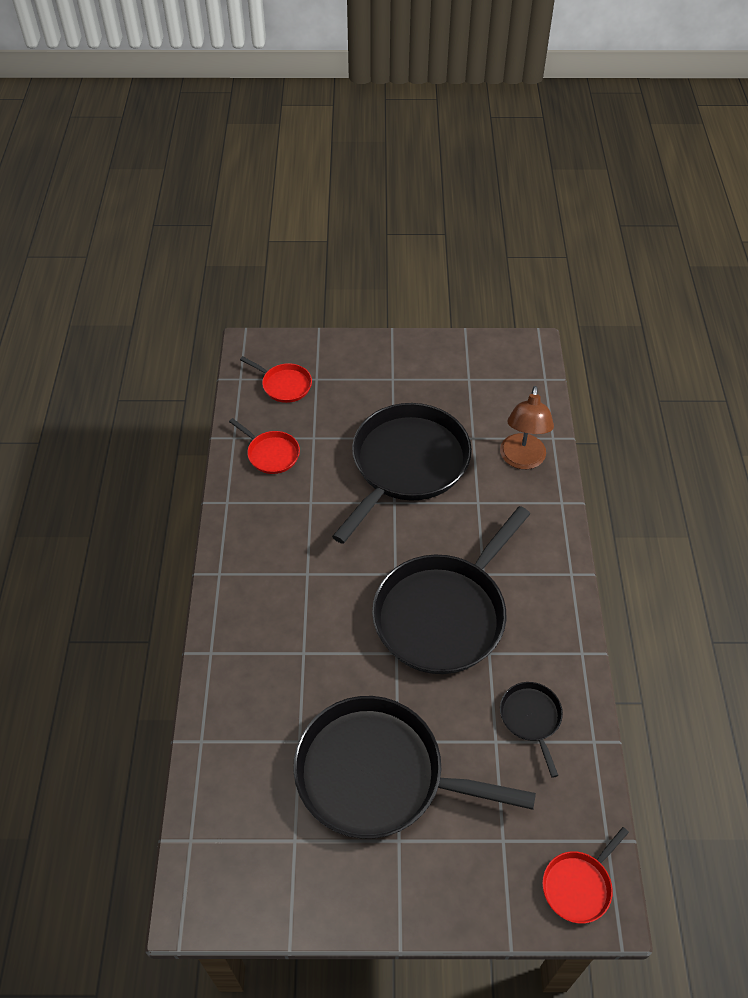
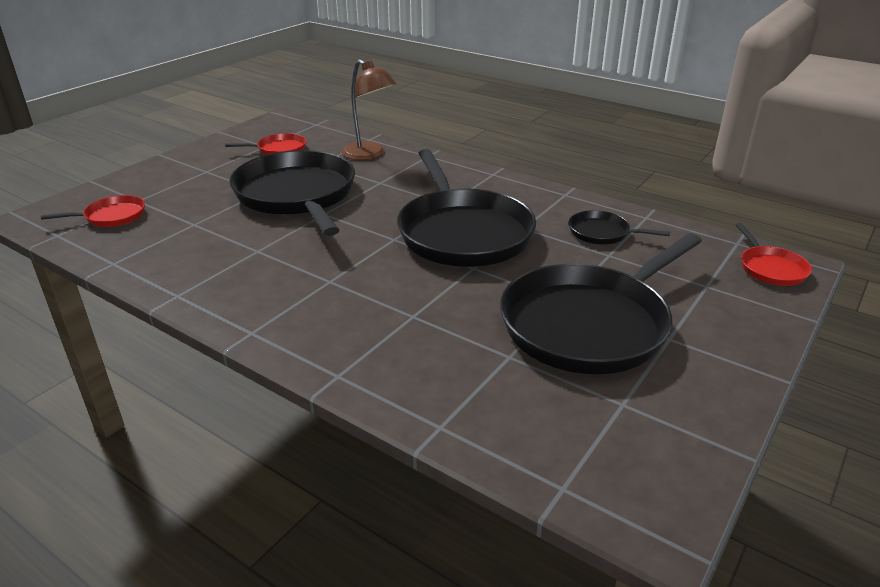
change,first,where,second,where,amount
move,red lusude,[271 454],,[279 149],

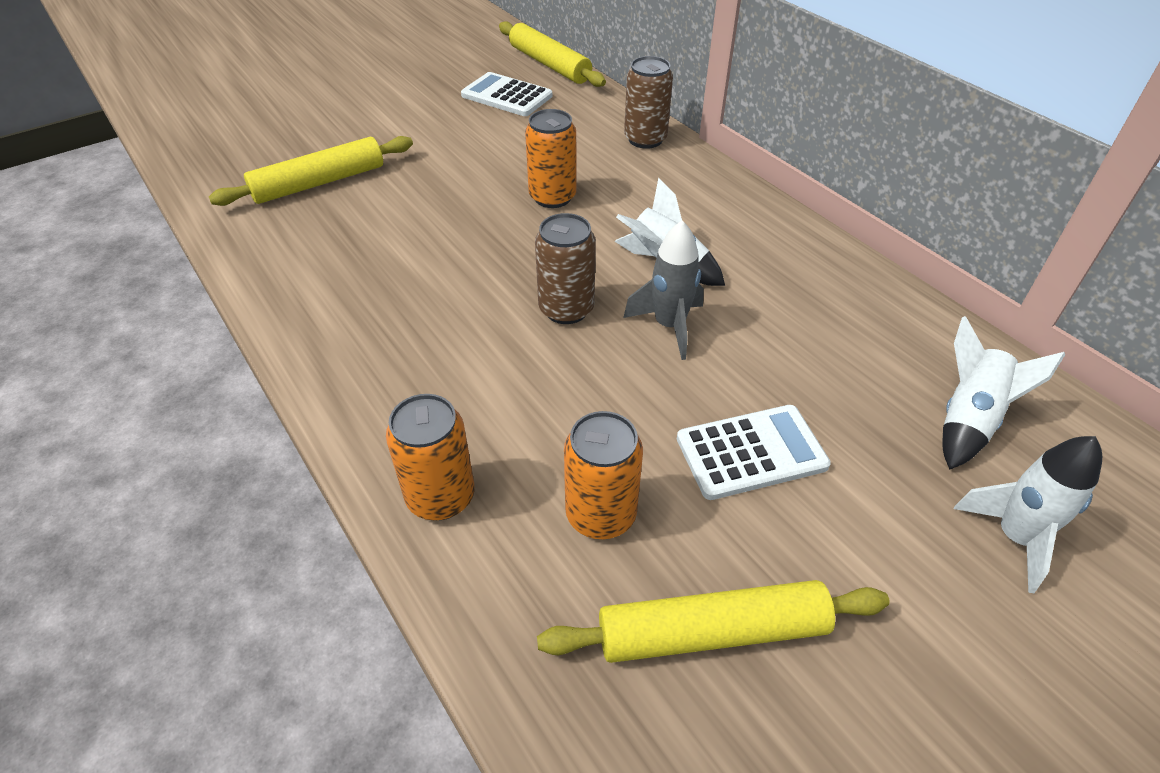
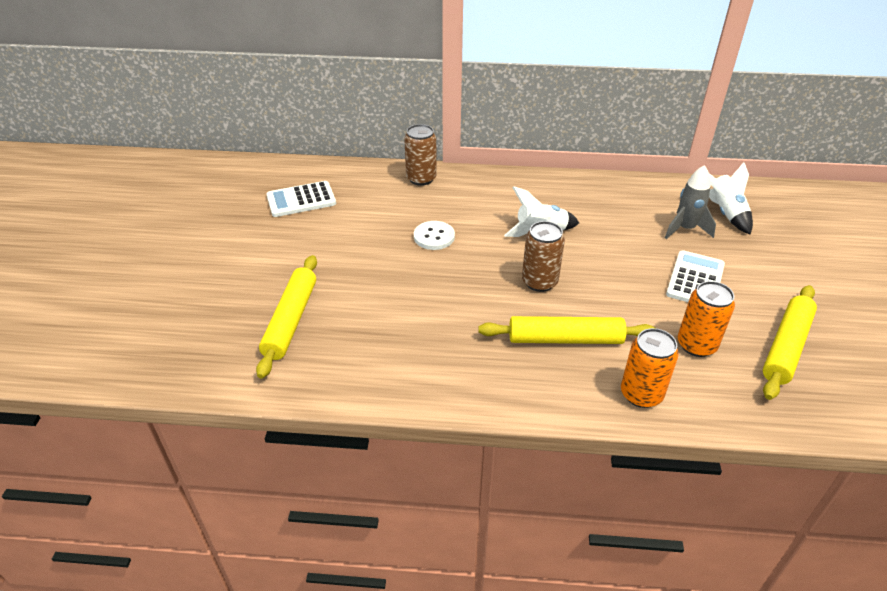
change,first,where,second,where,amount
move,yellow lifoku,[550 64],,[565 339],
replace,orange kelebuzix,[552 197],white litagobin,[434 237],
move,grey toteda,[669 326],,[685 229],
delete,white toteda,[1014 537],,,

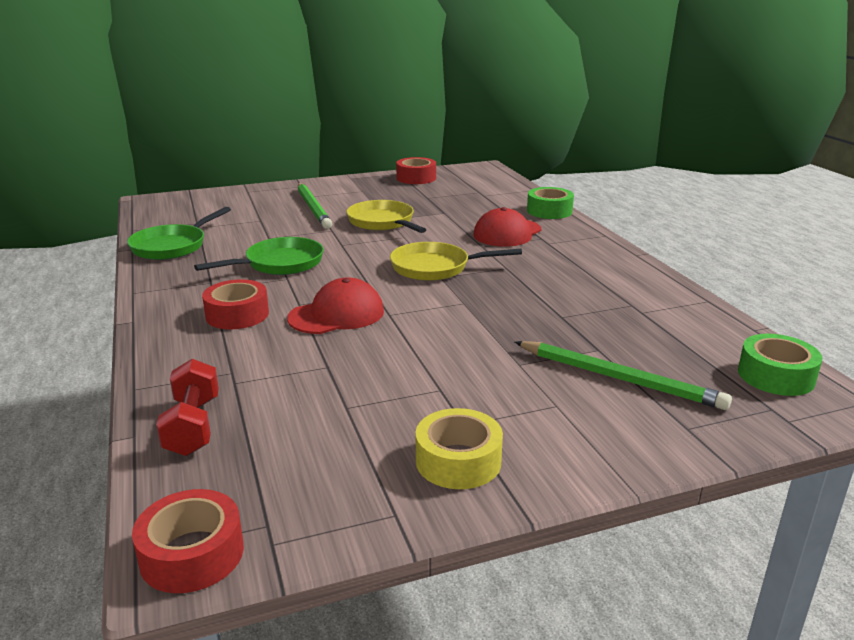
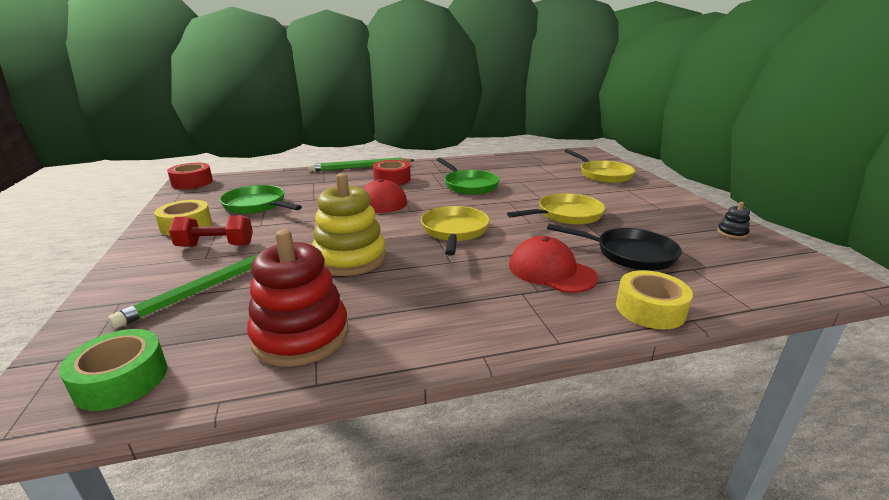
change,first,where,second,where,amount
move,green lusude,[172 246],,[257 205],
move,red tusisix,[193 426],,[216 246],
move,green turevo,[313 208],,[361 167],
replace,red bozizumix,[416 178],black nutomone,[732 233],
recolor,green bozizumix,[549 211],yellow bozizumix,[650 309],
insert,,,red nutomone,[301 335],
insert,,,yellow nutomone,[350 258],
insert,,,black lusude,[629 254],
insert,,,yellow lusude,[602 175],

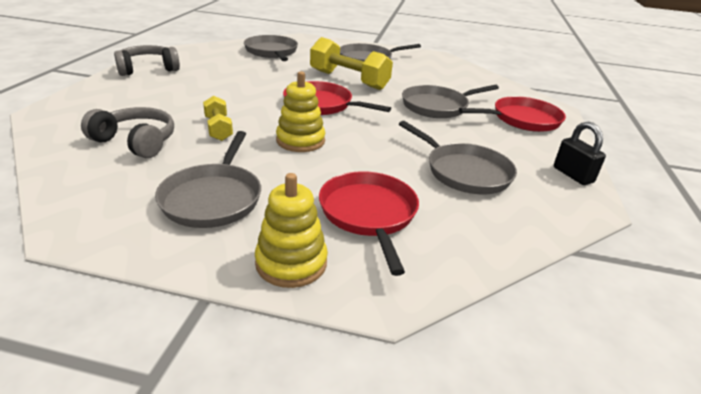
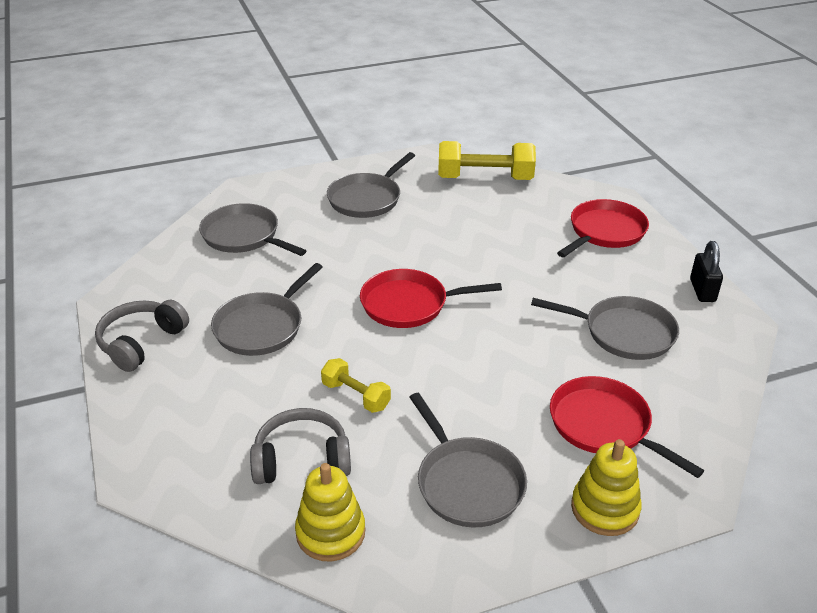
change,first,where,second,where,amount
move,yellow nutomone,[300 141],,[330 532],
move,yellow tusisix,[349 80],,[485 178],
move,grey lusude,[437 106],,[262 327],
rotate,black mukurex,[573 175],,[702 290],60 degrees clockwise

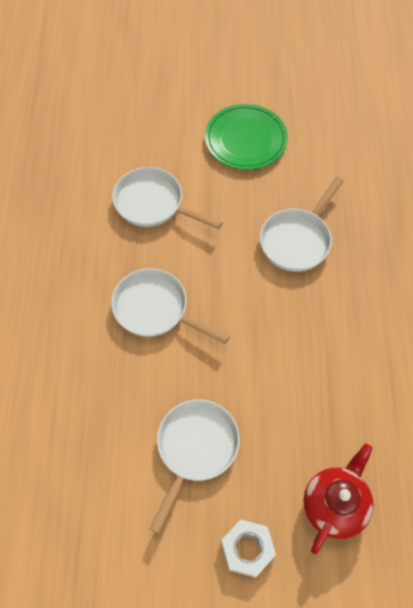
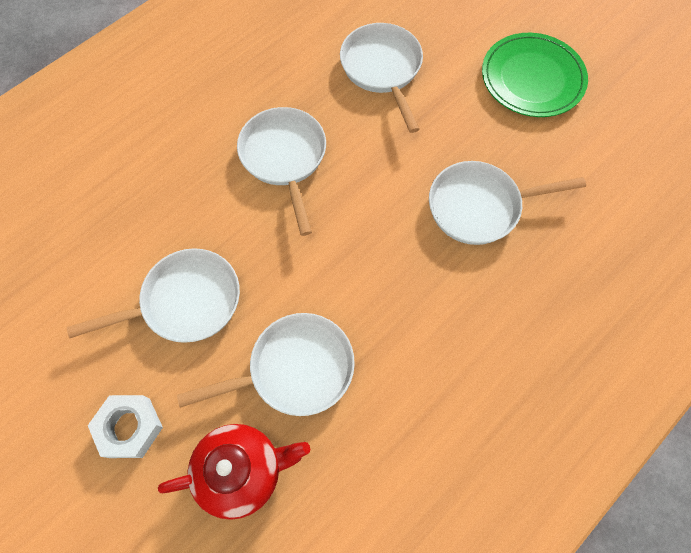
change,first,where,second,where,amount
insert,,,white lusude,[295 369],

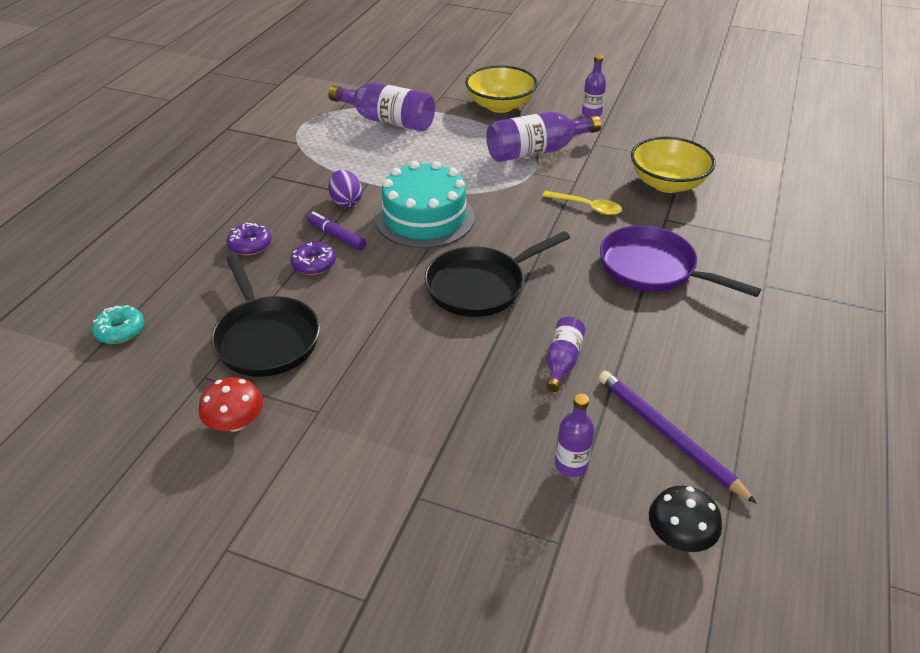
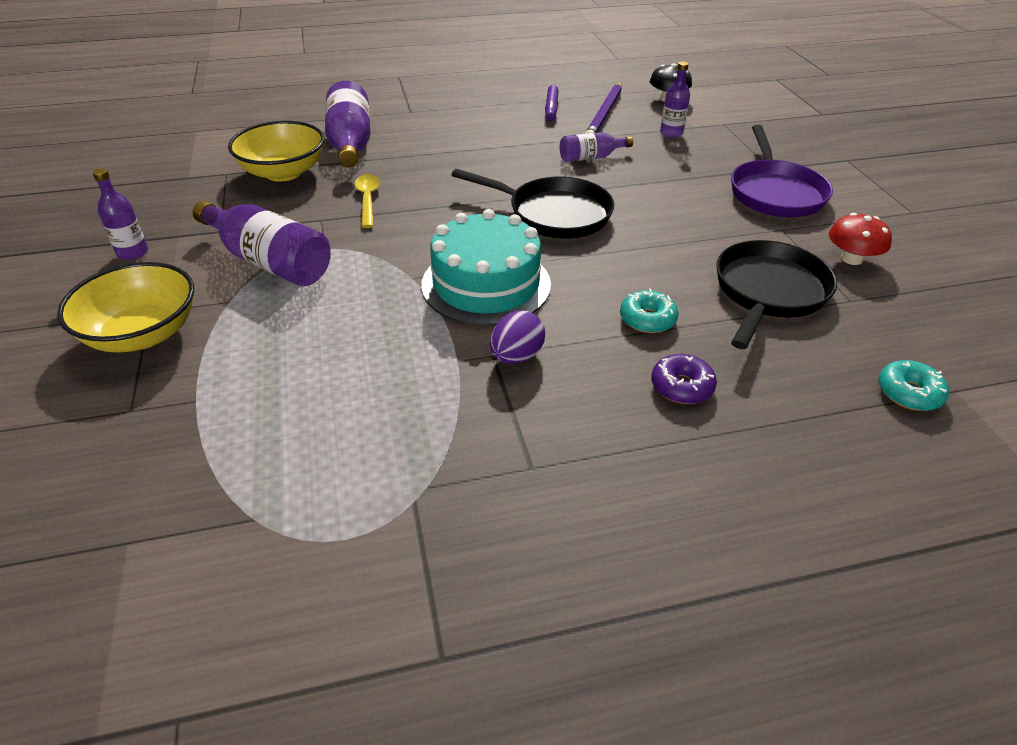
change,first,where,second,where,amount
recolor,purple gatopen,[314 264],turquoise gatopen,[647 319],
move,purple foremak,[336 236],,[551 108],
move,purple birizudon,[388 121],,[350 143],
move,purple lusude,[653 269],,[775 192],

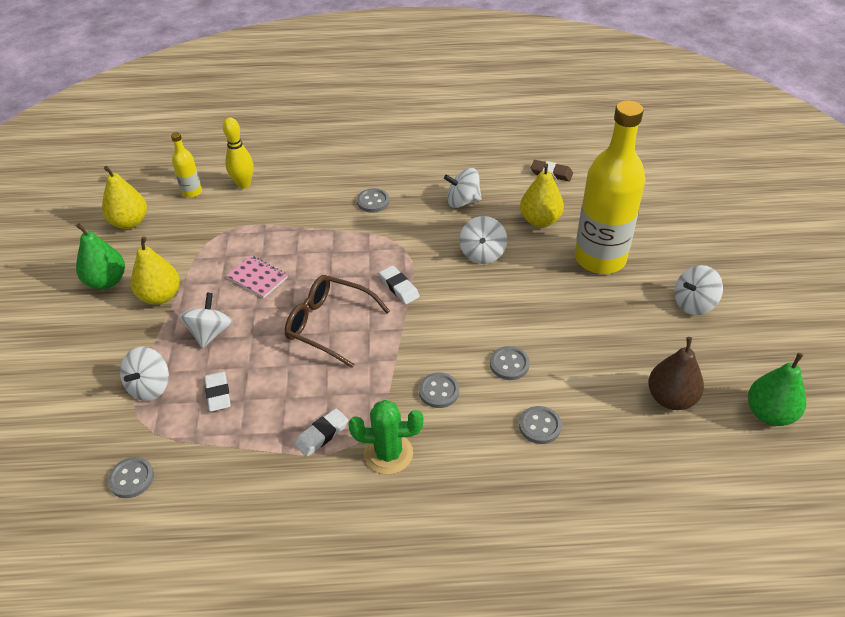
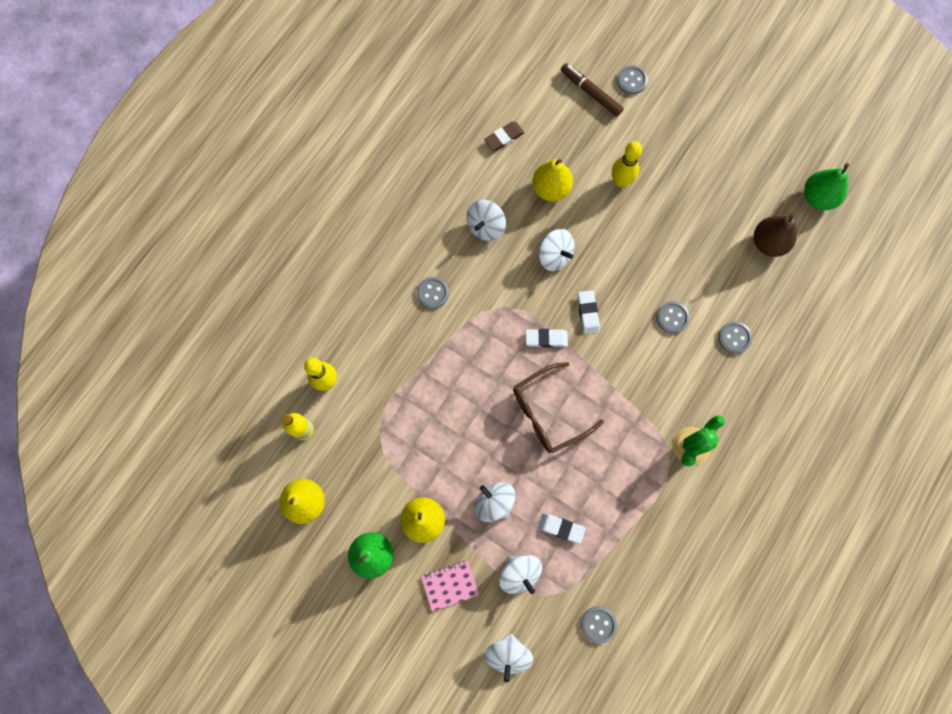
change,first,where,second,where,amount
move,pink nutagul,[257 278],,[450 585],
move,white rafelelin,[322 434],,[588 313],
move,grey litagobin,[439 391],,[631 81],
replace,yellow birizudon,[600 258],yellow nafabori,[621 181],
move,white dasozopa,[693 303],,[508 654],
insert,,,brown foremak,[591 93],

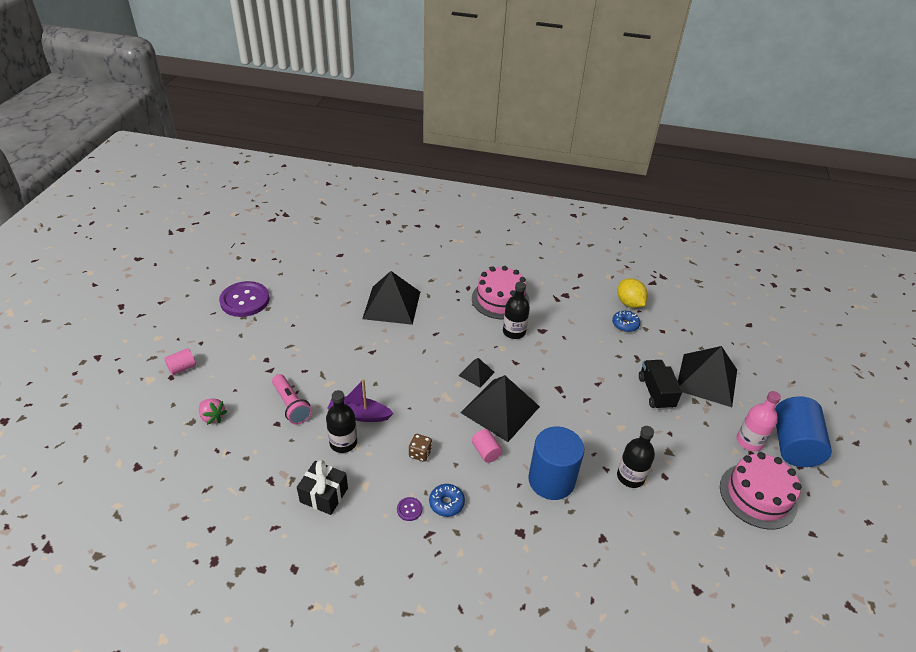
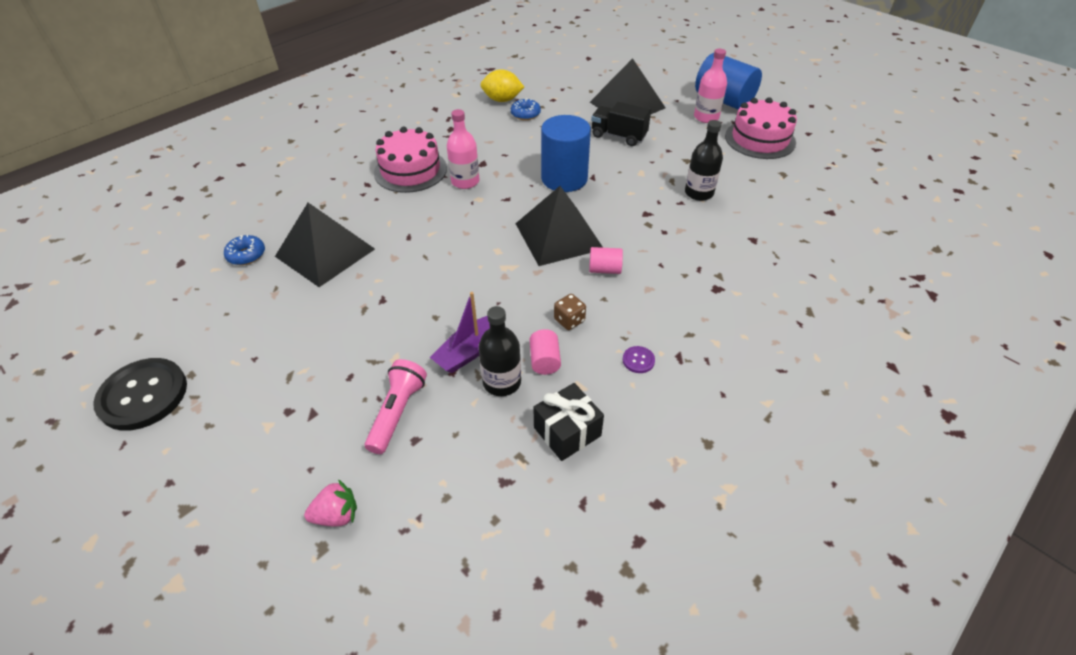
change,first,where,second,where,amount
move,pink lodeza,[182 368],,[545 360],
recolor,purple litagobin,[245 300],black litagobin,[143 395],
rotate,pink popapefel,[291 405],,[397 412],75 degrees counterclockwise
move,blue gatopen,[446 503],,[246 255],
delete,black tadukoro,[476 373],,,
recolor,black birizudon,[514 332],pink birizudon,[465 181],
move,blue lodeza,[551 480],,[564 178],

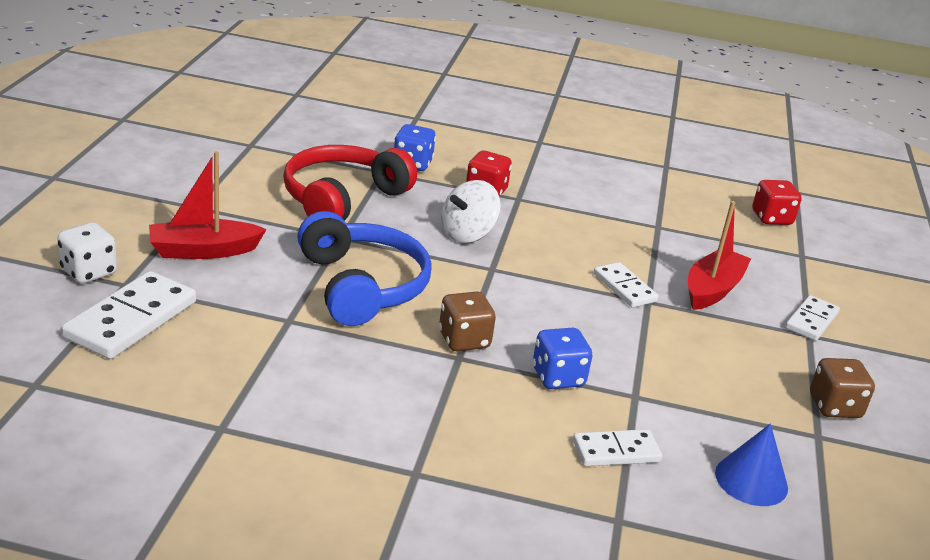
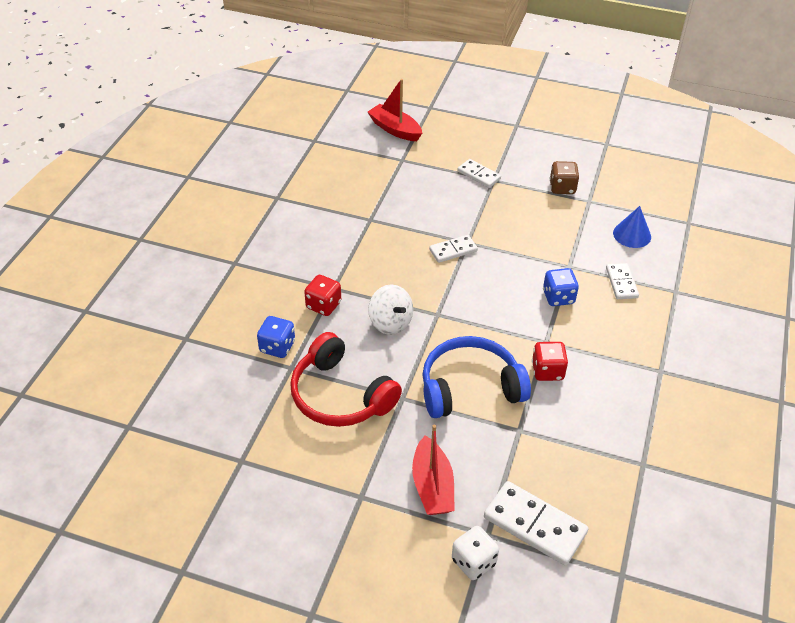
change,first,where,second,where,amount
delete,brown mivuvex,[464 340],,,
move,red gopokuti,[712 289],,[395 129],
move,red mivuvex,[771 218],,[547 371],

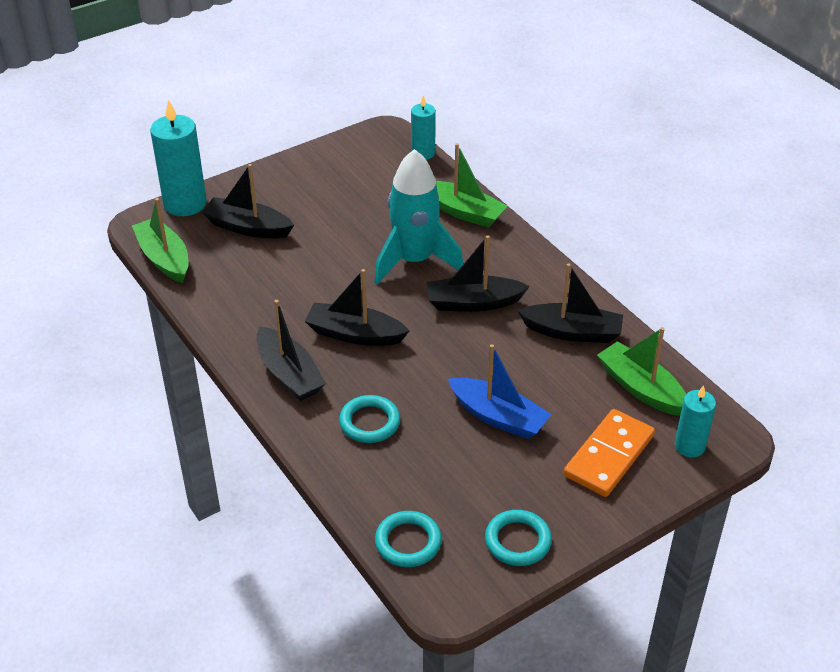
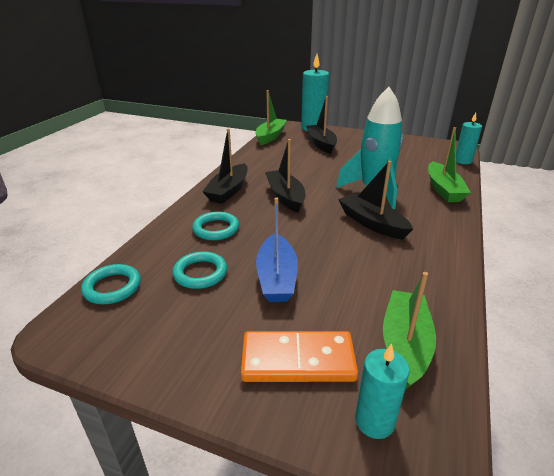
change,first,where,second,where,amount
move,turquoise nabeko,[518 541],,[200 273],
delete,black gopokuti,[572 332],,,

